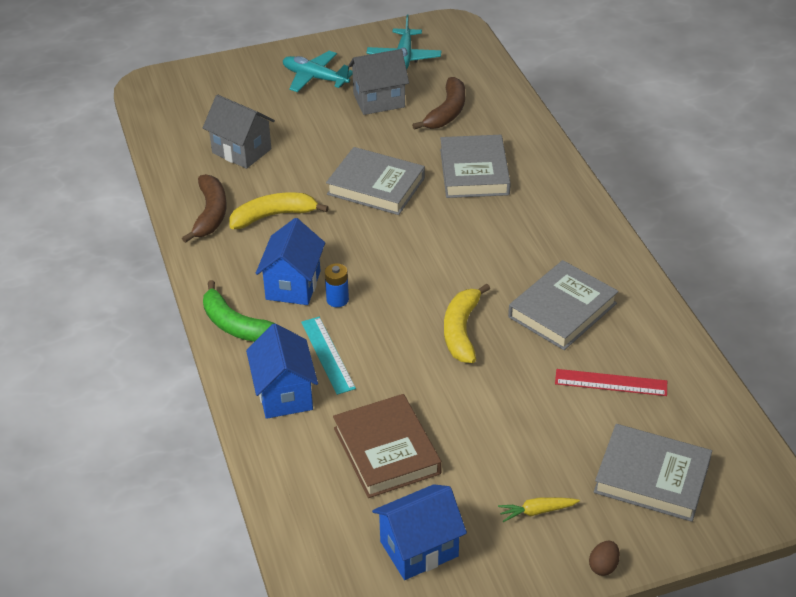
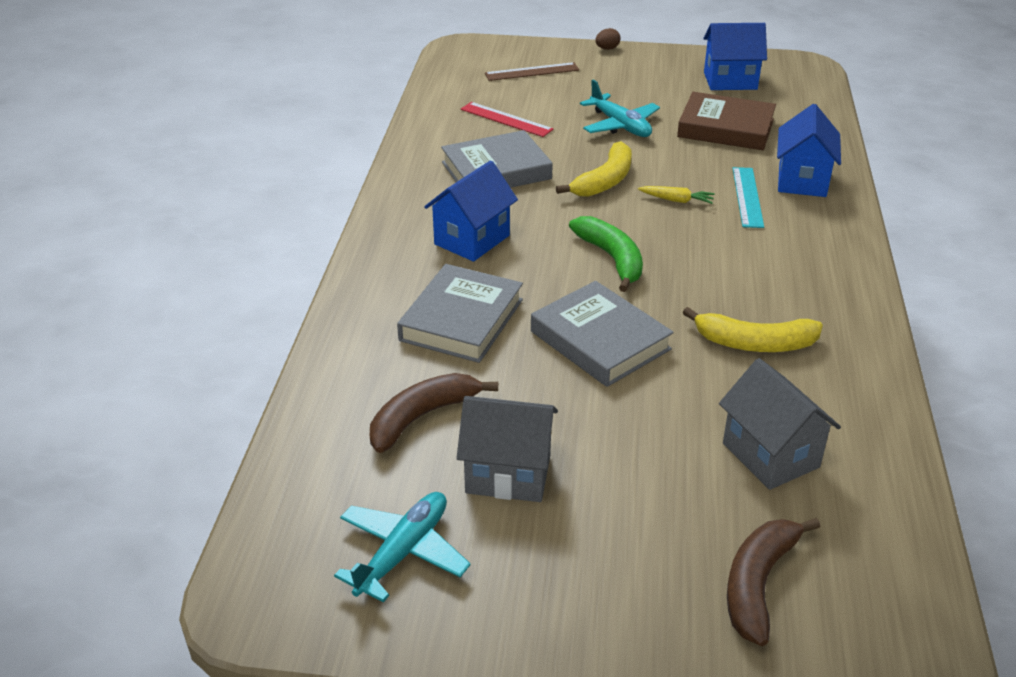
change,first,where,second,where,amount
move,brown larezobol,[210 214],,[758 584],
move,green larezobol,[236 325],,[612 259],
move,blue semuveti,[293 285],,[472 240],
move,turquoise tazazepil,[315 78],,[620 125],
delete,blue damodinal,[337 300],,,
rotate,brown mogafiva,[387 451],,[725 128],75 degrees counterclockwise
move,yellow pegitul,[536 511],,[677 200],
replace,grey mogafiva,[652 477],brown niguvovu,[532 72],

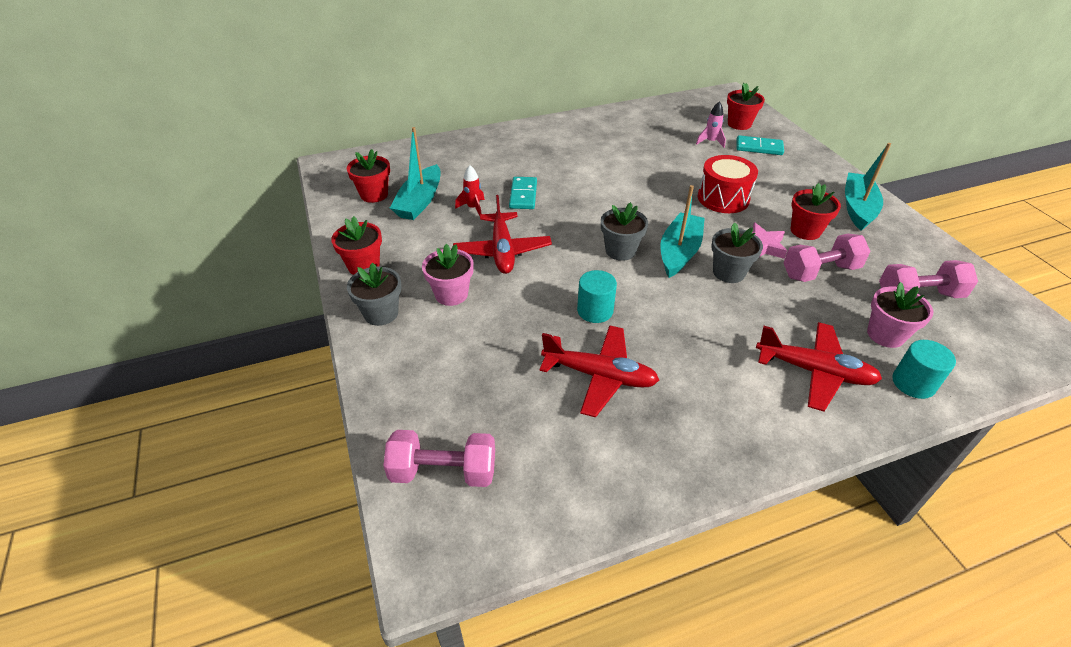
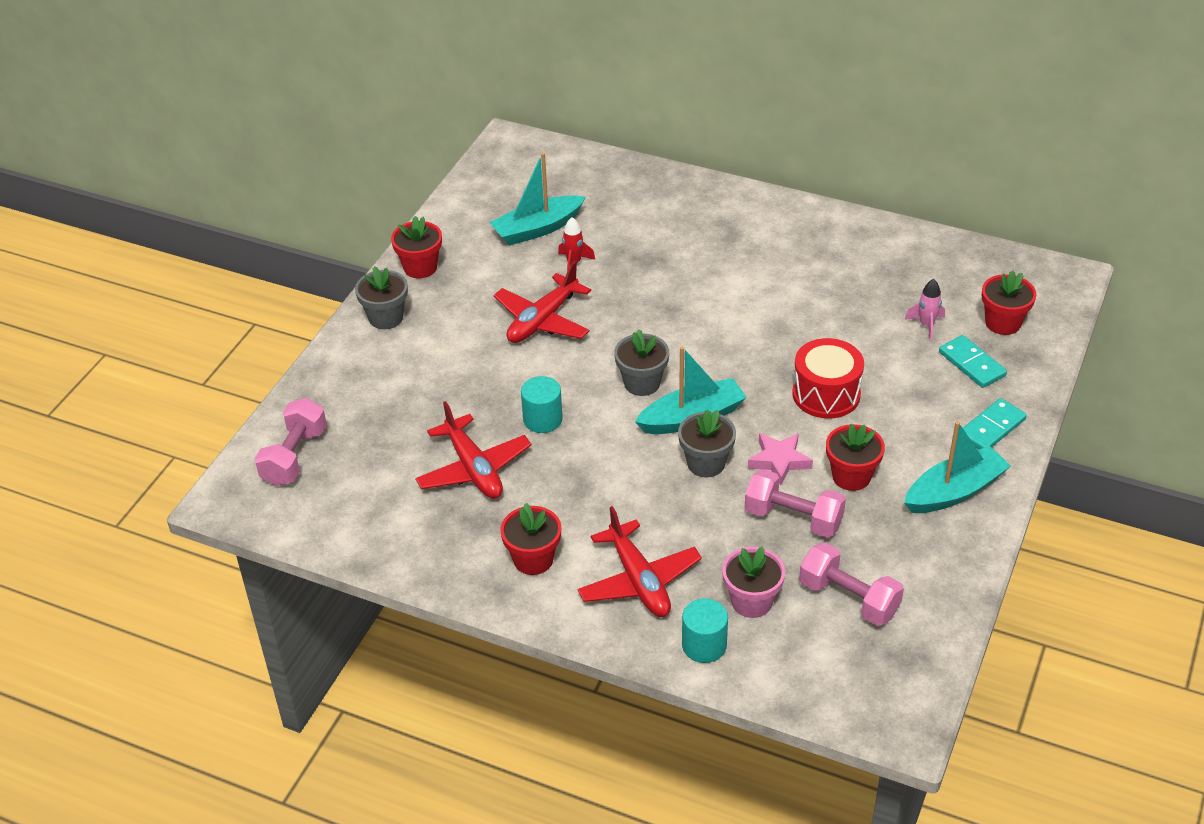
change,first,where,second,where,amount
move,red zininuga,[374 195],,[533 559],
rotate,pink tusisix,[443 472],,[294 456],60 degrees clockwise
delete,pink zininuga,[451 294],,,
move,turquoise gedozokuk,[523 195],,[991 428],

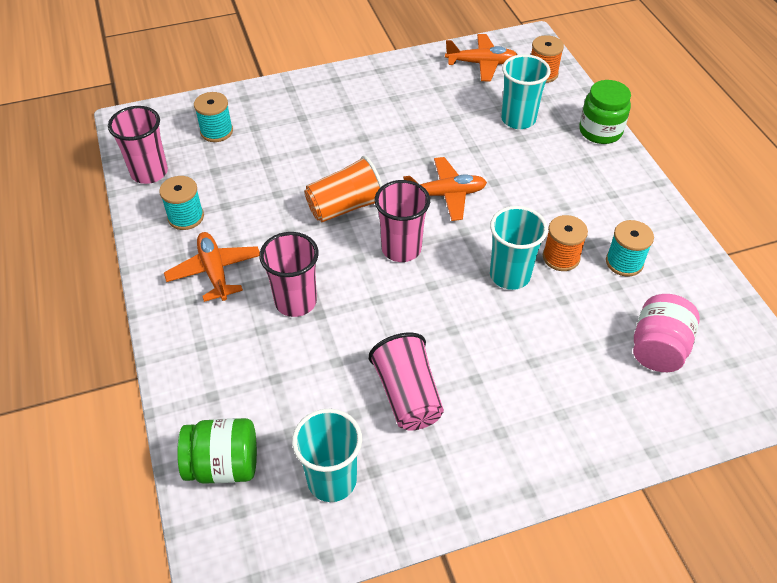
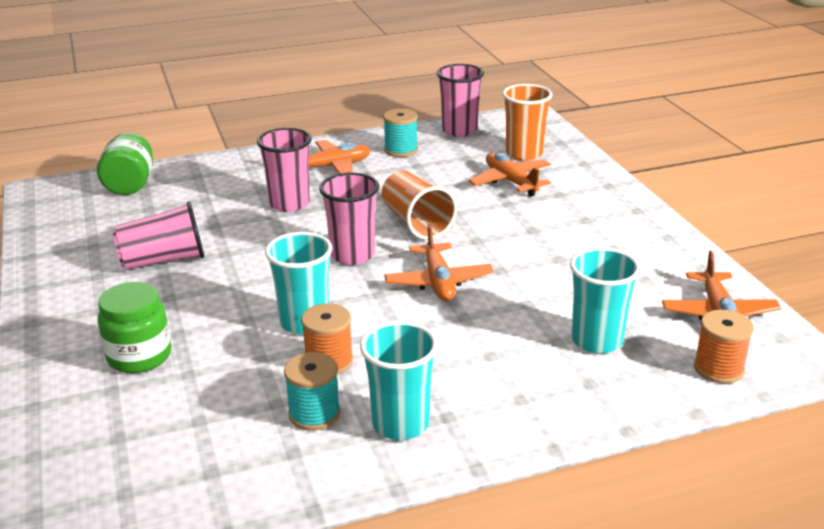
change,first,where,second,where,amount
replace,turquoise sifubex,[216 131],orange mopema,[524 154],
move,turquoise mopema,[332 480],,[400 424],
move,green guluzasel,[600 131],,[139 356],
delete,pink guluzasel,[658 348],,,
insert,,,orange tazazepil,[510 181],

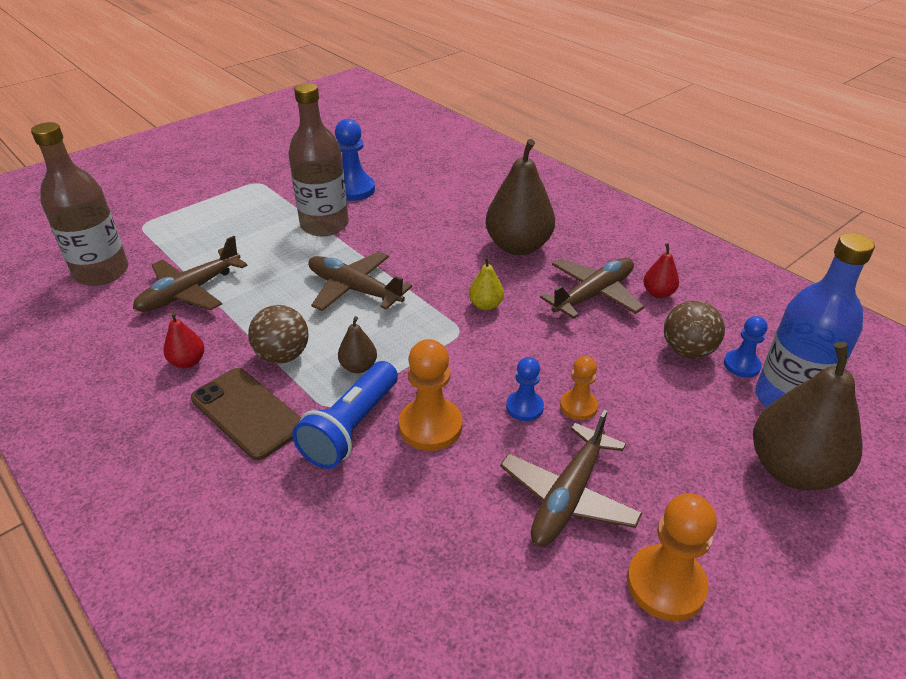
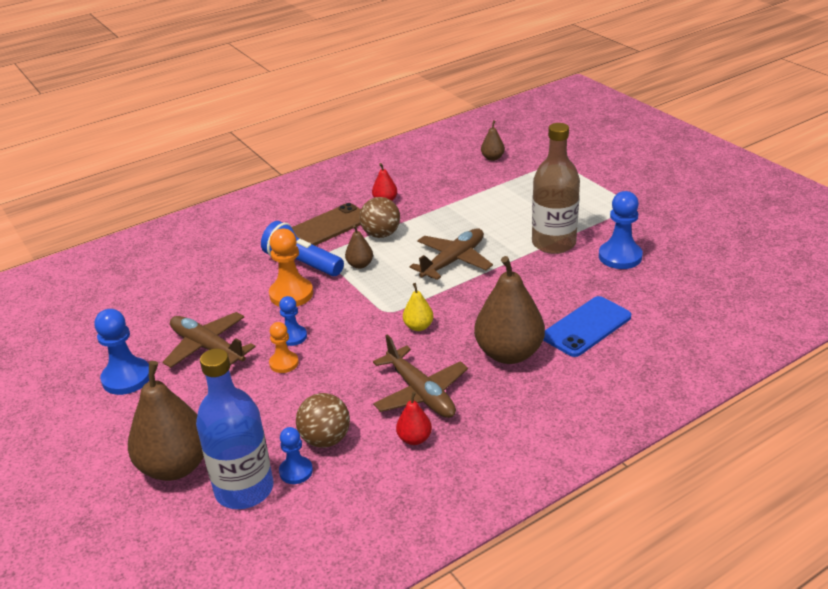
change,first,where,second,where,amount
replace,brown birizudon,[102 272],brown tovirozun,[492 158],
delete,brown tazazepil,[190 291],,,
recolor,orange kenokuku,[665 584],blue kenokuku,[126 378],
insert,,,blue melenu,[586 327],

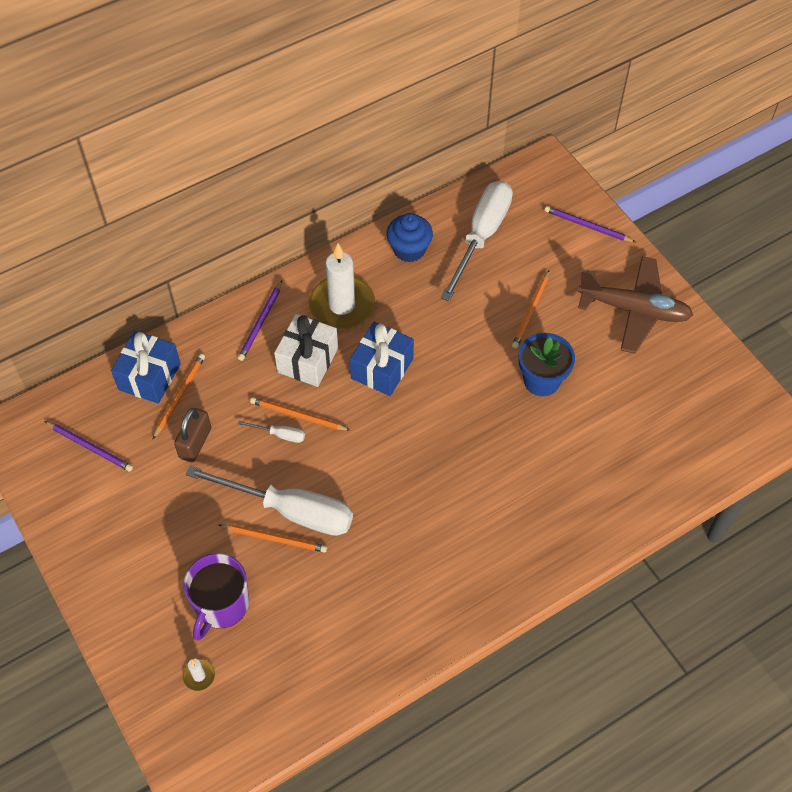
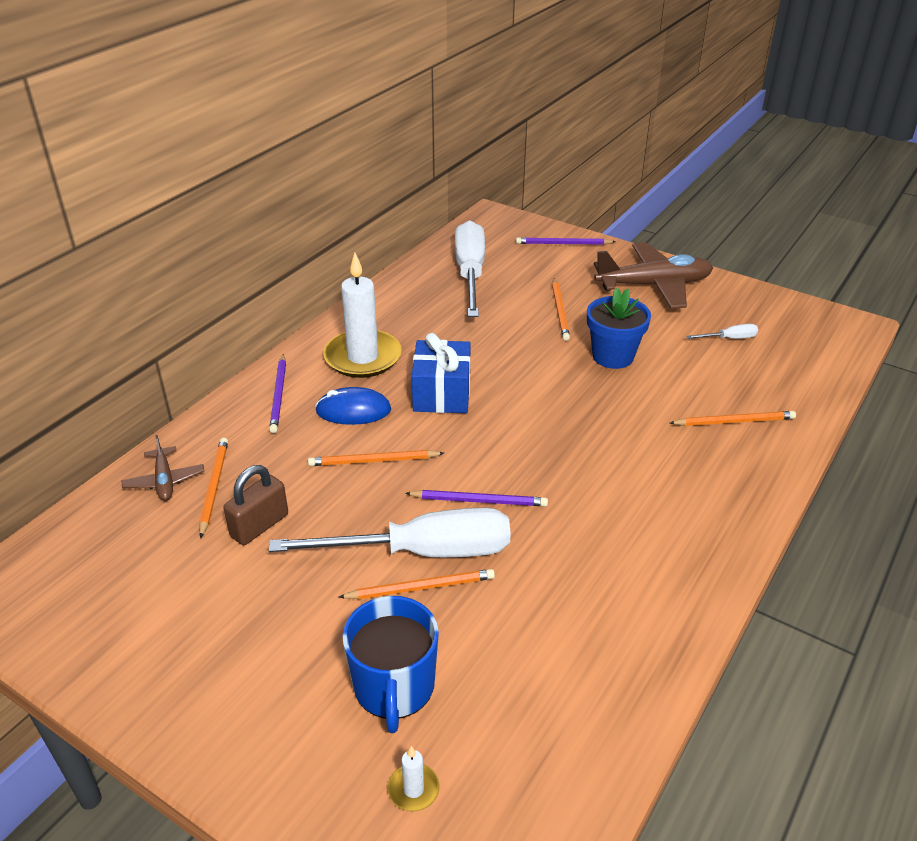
change,first,where,second,where,amount
move,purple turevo,[90 447],,[479 501],
replace,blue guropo,[149 376],brown tazazepil,[164 481],
rotate,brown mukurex,[195 443],,[259 525],45 degrees clockwise
recolor,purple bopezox,[221 605],blue bopezox,[394 687],
move,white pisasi,[280 435],,[729 338],
replace,white guropo,[307 360],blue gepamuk,[353 410],
delete,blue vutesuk,[409 249],,,
insert,,,orange turevo,[734 421],

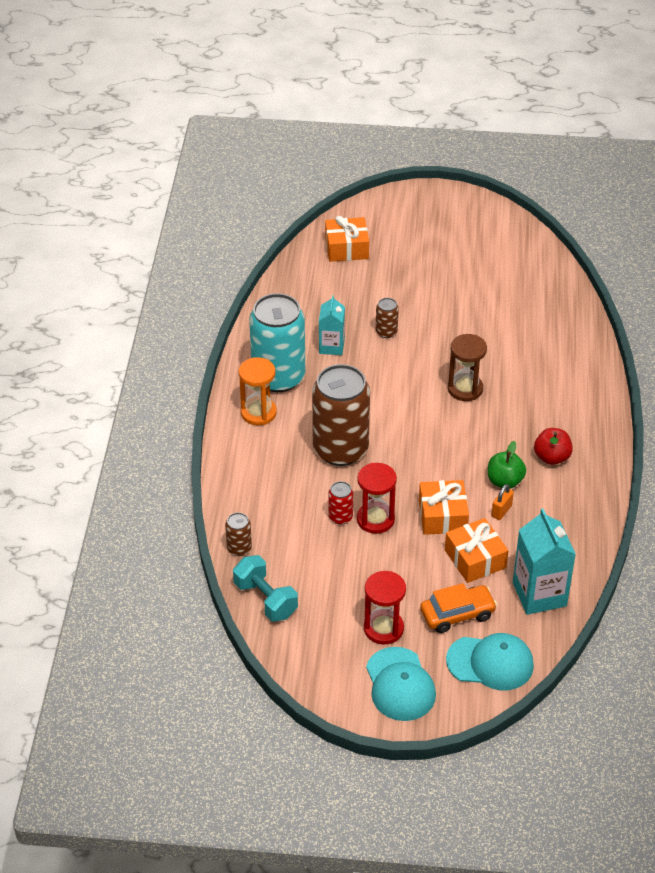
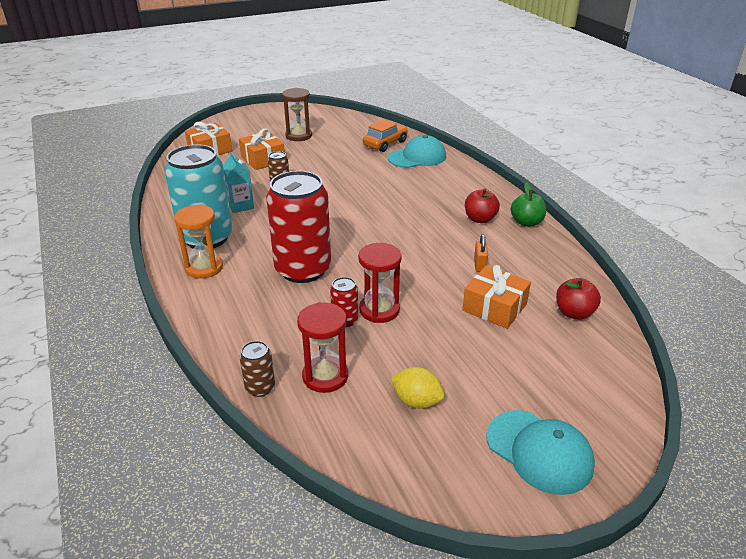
change,first,where,second,where,amount
delete,turquoise tusisix,[265 599],,,
recolor,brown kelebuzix,[340 449],red kelebuzix,[303 269],
move,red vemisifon,[383 628],,[325 376],
move,orange guropo,[442 516],,[263 159],
move,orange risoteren,[457 614],,[385 143],
move,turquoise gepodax,[490 663],,[417 157],
move,brown vemisifon,[465 389],,[298 136],
move,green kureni,[505 481],,[526 222],
replace,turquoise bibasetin,[539 594],red kureni,[574 313],
insert,,,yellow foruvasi,[417 401],

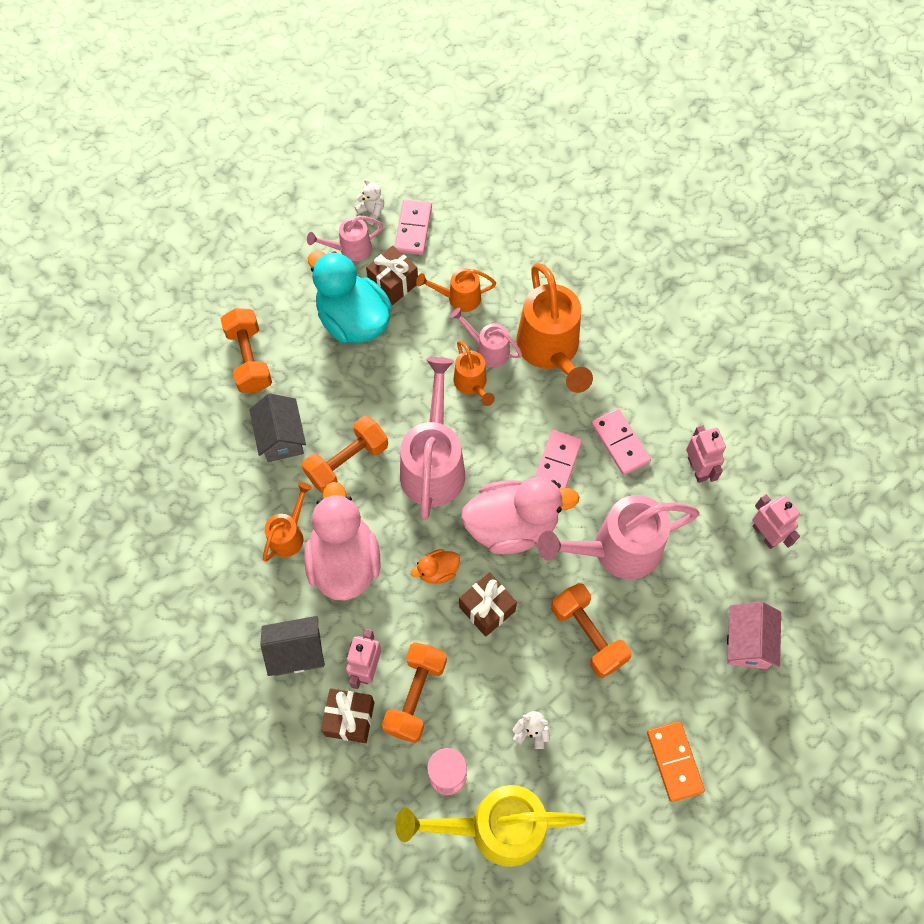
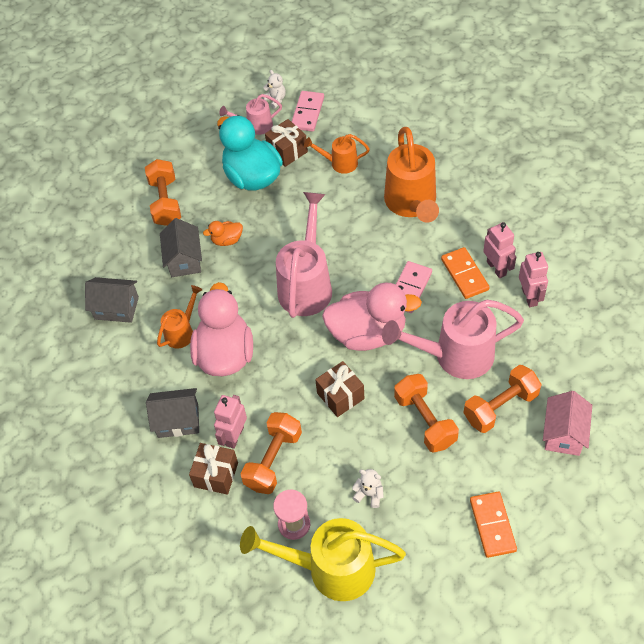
change,first,where,second,where,amount
move,orange tusisix,[347 462],,[500 407],
move,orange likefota,[437 571],,[227 240],
delete,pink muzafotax,[488 349],,,
delete,orange muzafotax,[472 384],,,
recolor,pink gedozokuk,[620 443],orange gedozokuk,[464 274],
move,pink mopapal,[765 534],,[496 268],
insert,,,grey semuveti,[116 308],

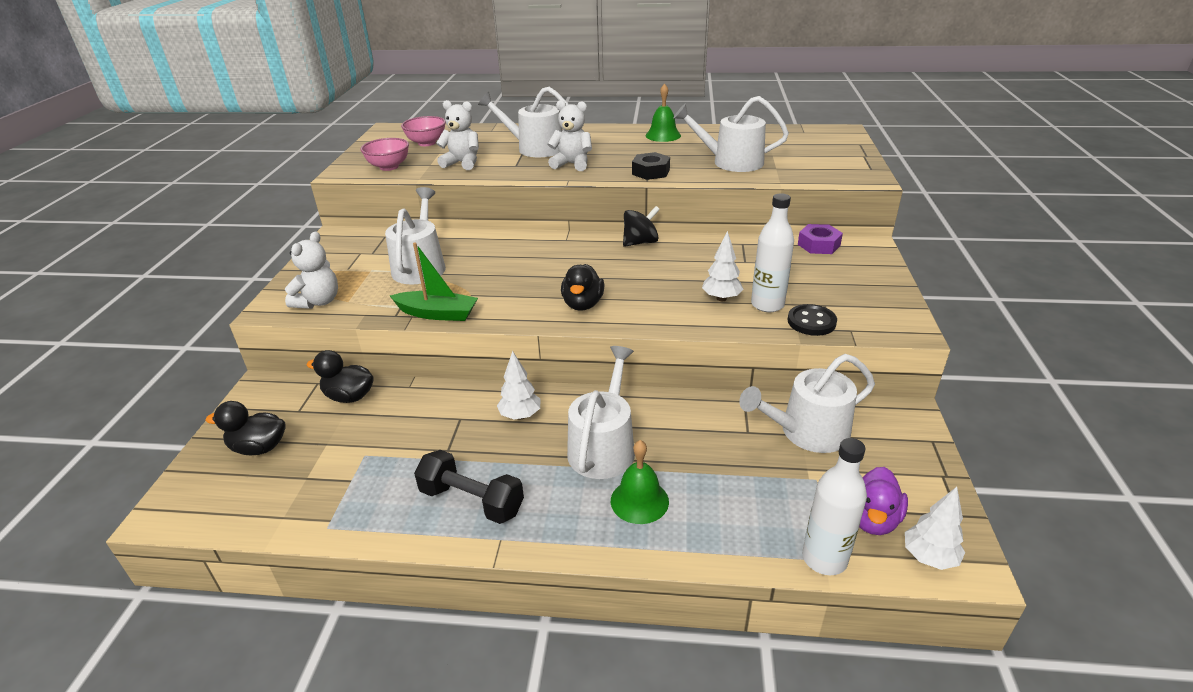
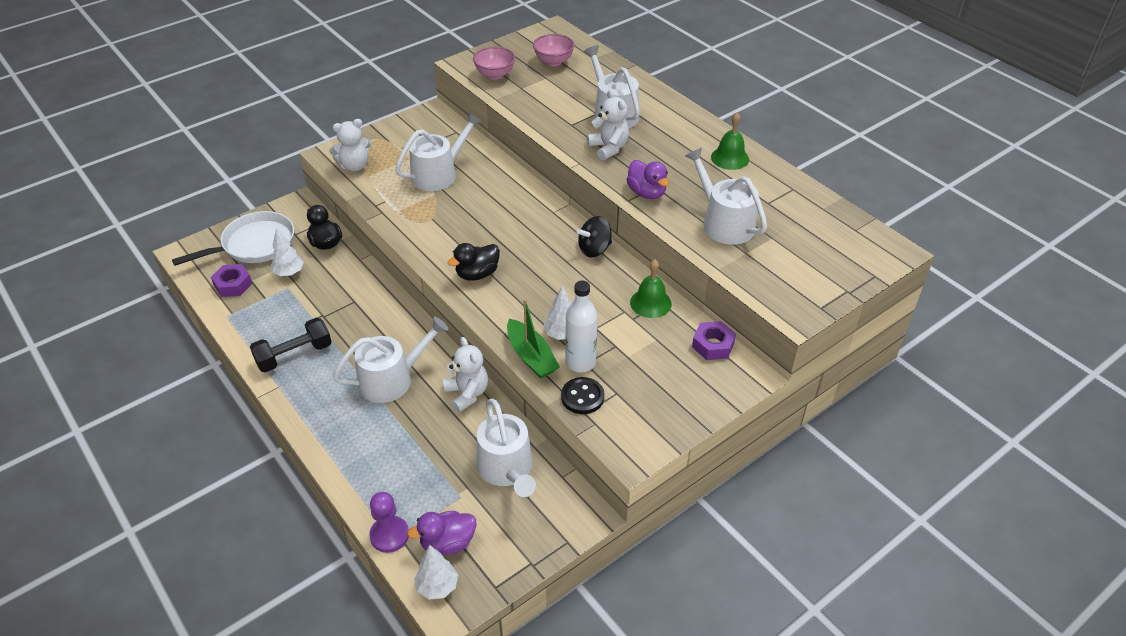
change,first,where,second,where,amount
replace,black likefota,[259 448],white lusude,[254 245],
move,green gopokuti,[437 313],,[531 356],
rotate,black tusisix,[472 501],,[294 355],75 degrees clockwise
move,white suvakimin,[462 163],,[467 394],
move,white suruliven,[520 415],,[289 273],
move,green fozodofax,[639 501],,[650 303],
rotate,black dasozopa,[640 242],,[594 249],135 degrees clockwise
replace,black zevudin,[651 172],purple likefota,[646 193],
rotate,white muzafotax,[807 432],,[507 469],135 degrees counterclockwise
replace,white birizudon,[824 559],purple kenokuku,[389 535],
insert,,,purple zevudin,[233 285],

